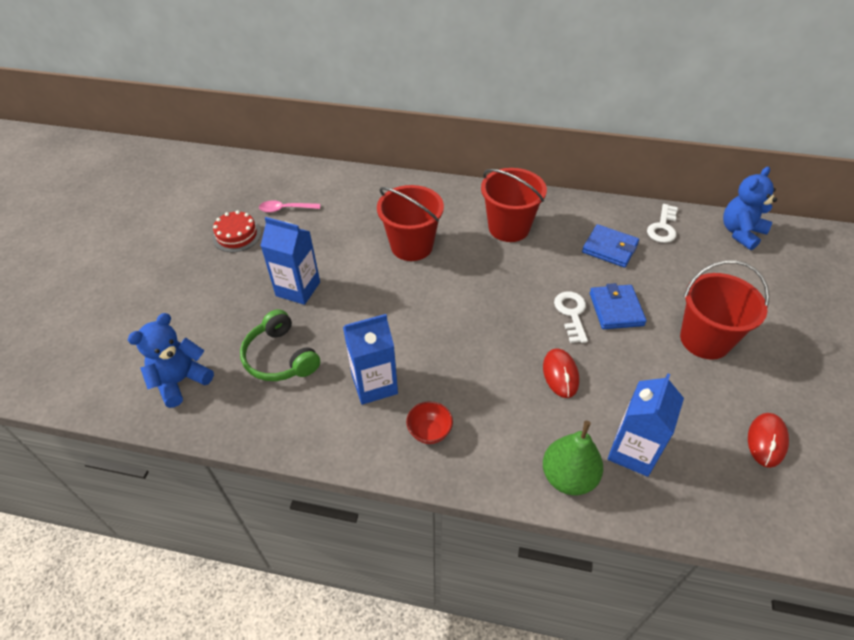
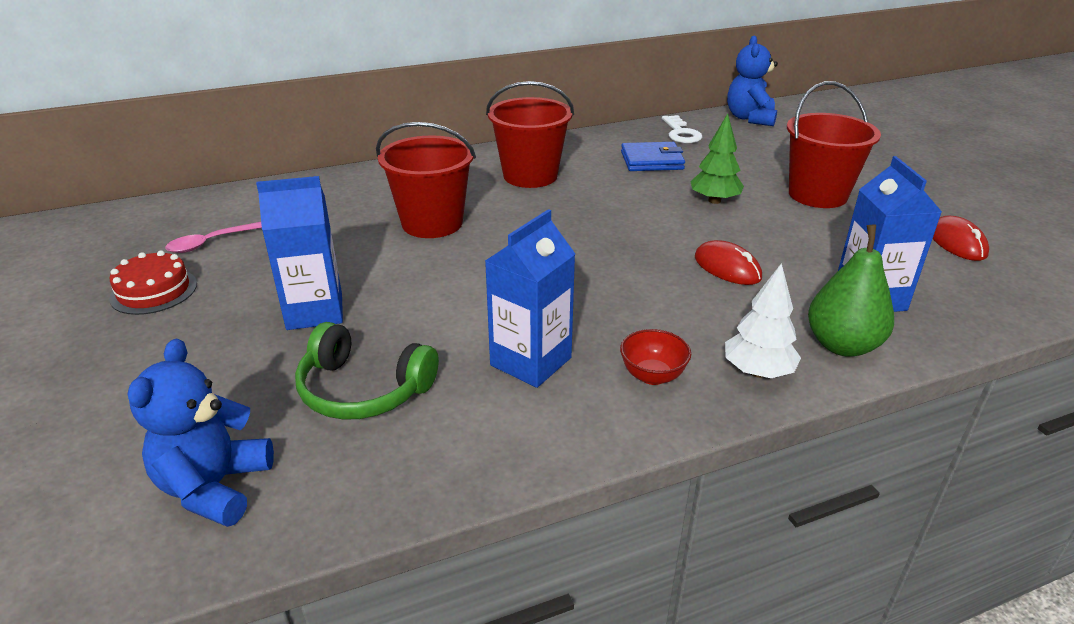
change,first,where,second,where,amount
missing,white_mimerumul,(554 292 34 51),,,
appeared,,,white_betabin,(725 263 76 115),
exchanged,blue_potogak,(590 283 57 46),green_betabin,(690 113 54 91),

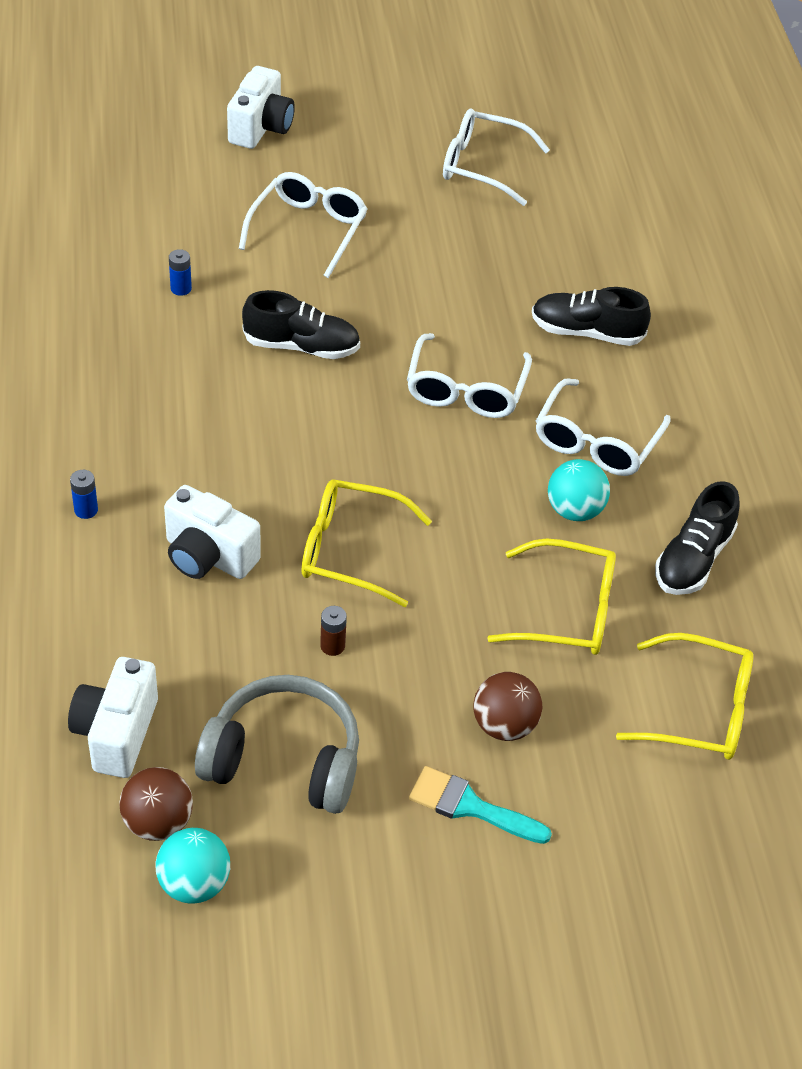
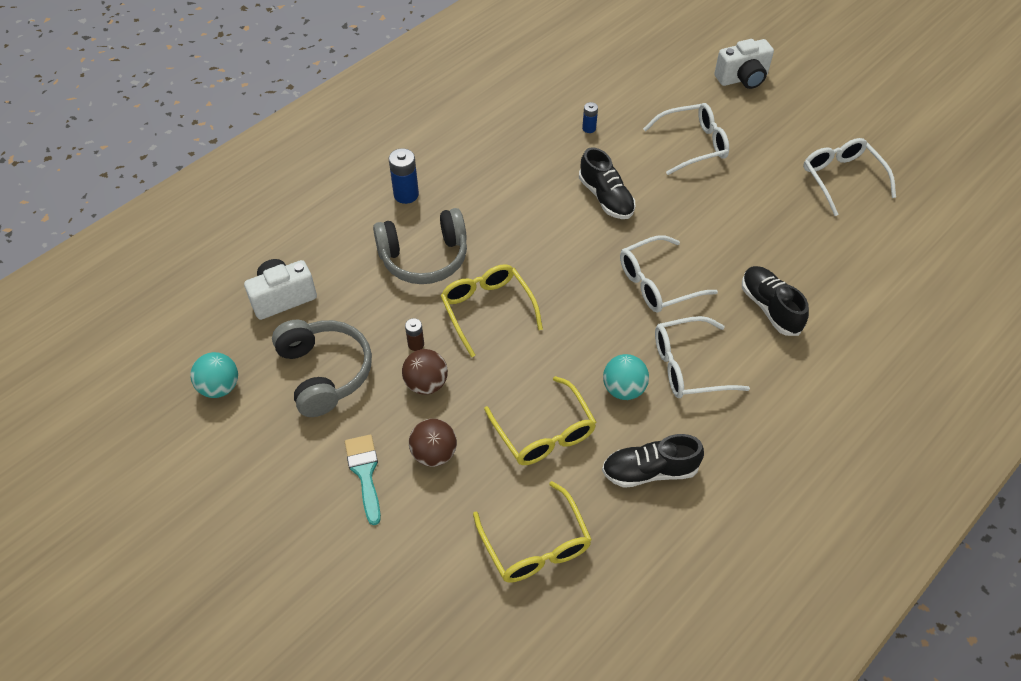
change,first,where,second,where,amount
relocated,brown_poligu,(119 767 74 74),,(402 349 46 46),
exchanged,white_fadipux,(164 485 97 94),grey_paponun,(373 208 94 76),
size,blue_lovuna,(70 470 28 49),,(389 148 30 56),x1.72

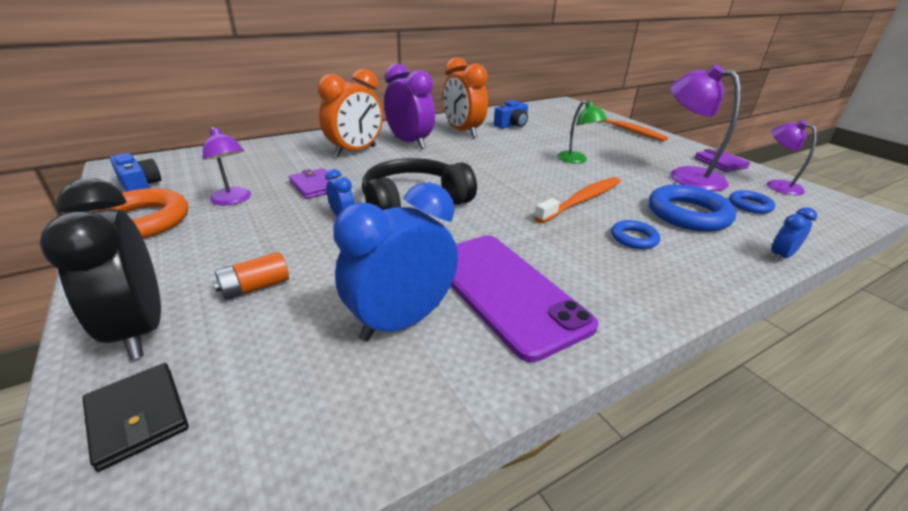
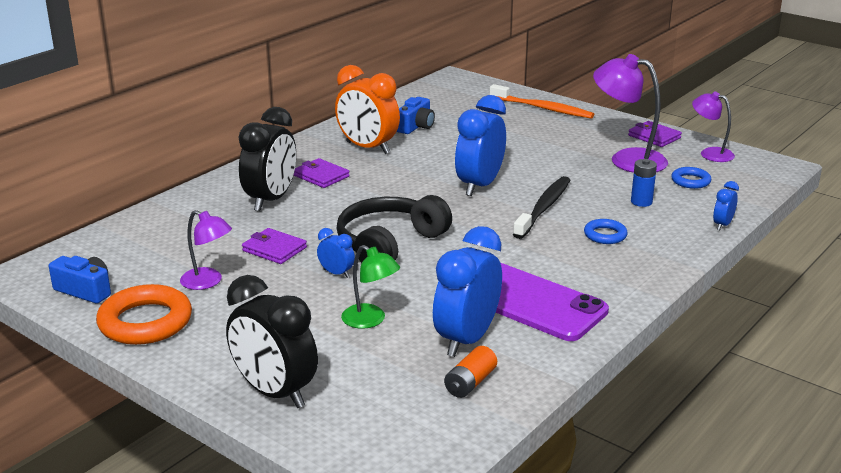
change,first,where,second,where,amount
missing,black_potogak,(82 363 107 109),,,
appeared,,,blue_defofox,(455 95 51 101),
relocated,orange_lovuna,(213 252 76 48),,(444 346 53 52),
relocated,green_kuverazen,(557 100 50 63),,(341 245 59 84),
exchanged,purple_defofox,(384 64 51 85),purple_potogak,(294 158 56 30),
exchanged,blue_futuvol,(649 184 87 48),blue_lovuna,(631 159 26 48),
colour,orange_defofox,(318 69 65 88),black_defofox,(238 107 58 104),
colour,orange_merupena,(534 177 87 46),black_merupena,(513 176 57 63),

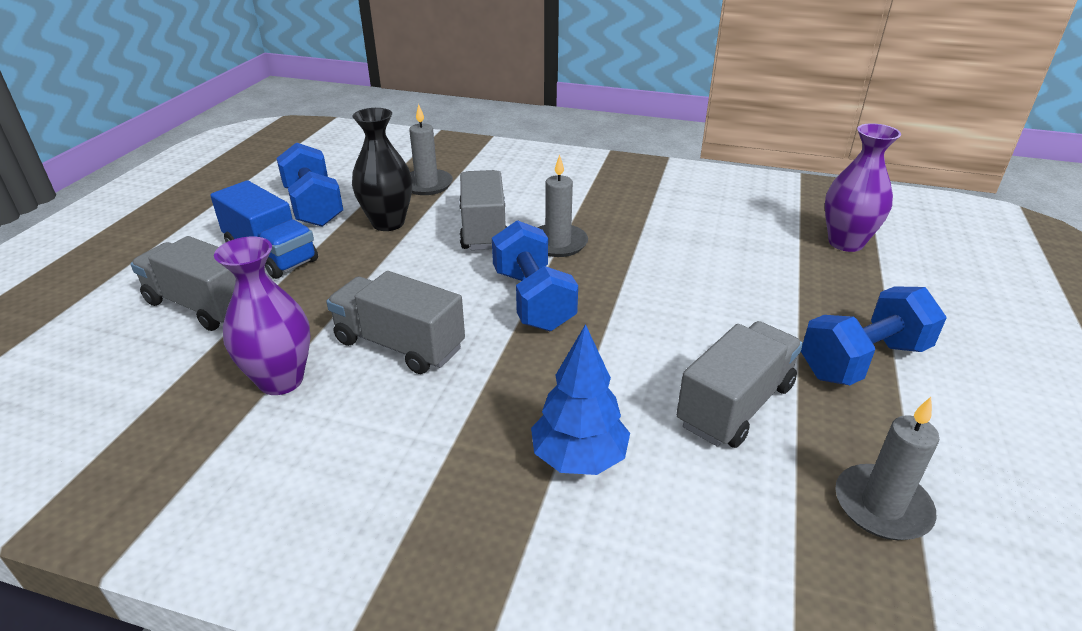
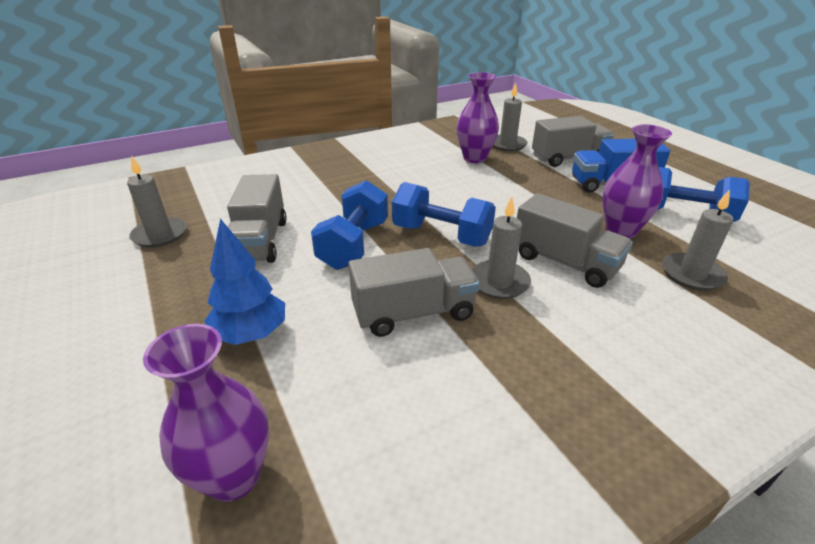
change,first,where,second,where,amount
appeared,,,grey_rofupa,(493 83 35 69),
relocated,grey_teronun,(326 271 139 103),,(348 248 132 89),
relocated,blue_betabin,(531 324 99 151),,(205 219 80 126),
relocated,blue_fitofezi,(801 286 146 99),,(311 180 77 90),
colour,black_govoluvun,(352 108 60 123),purple_govoluvun,(602 125 70 113),

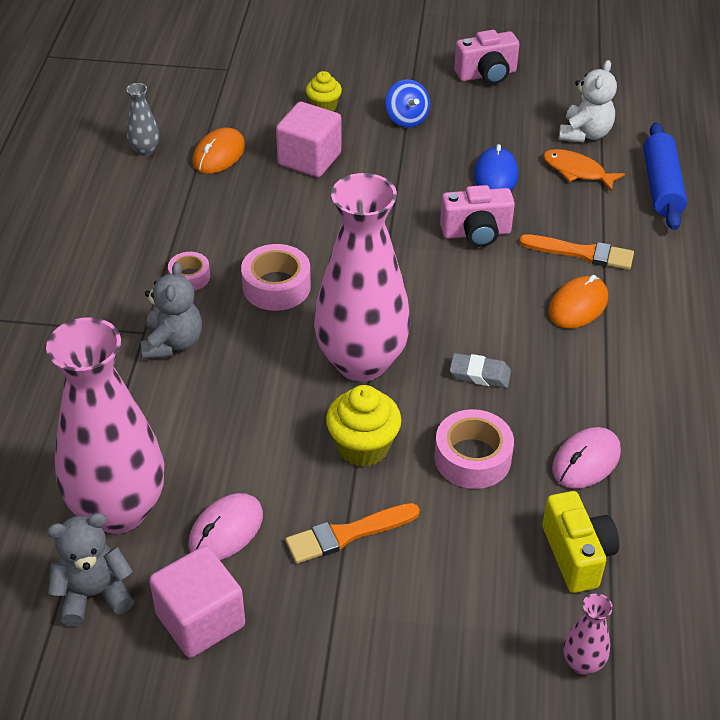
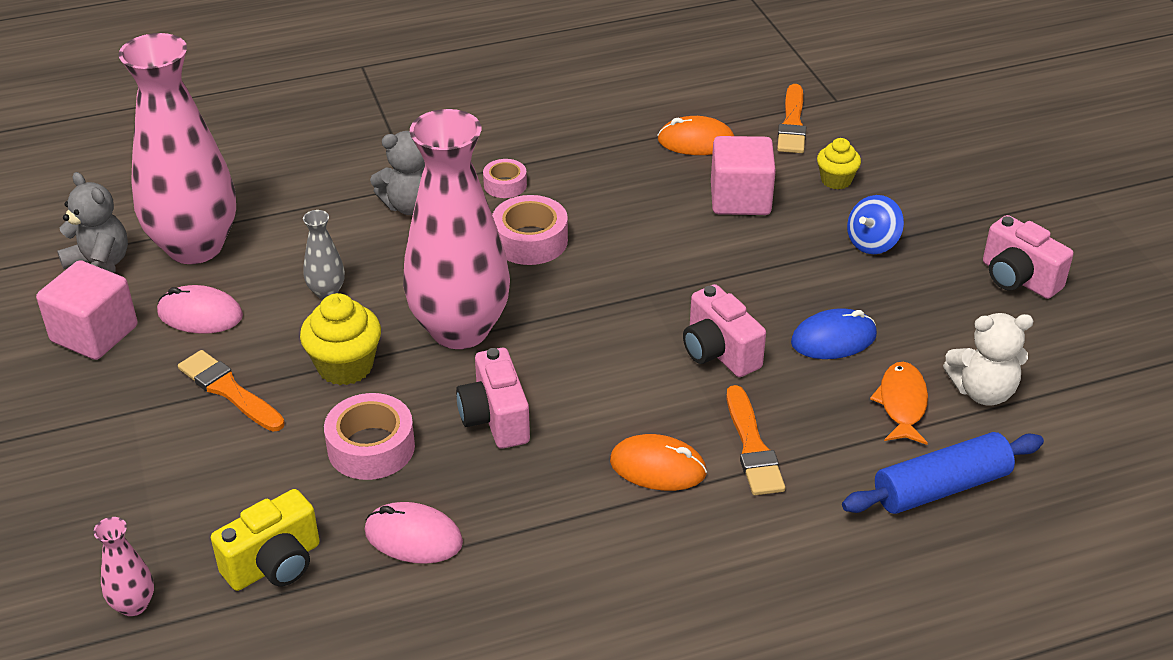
change,first,where,second,where,amount
appeared,,,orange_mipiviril,(777 84 29 69),
relocated,grey_govoluvun,(126 83 33 73),,(303 210 42 89),
exchanged,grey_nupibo,(449 353 62 35),pink_fadipux,(456 348 74 101),

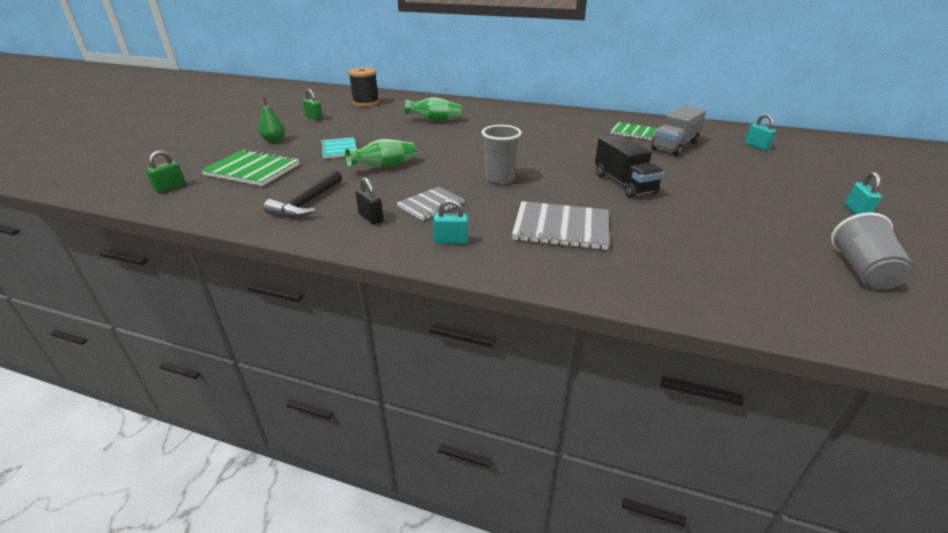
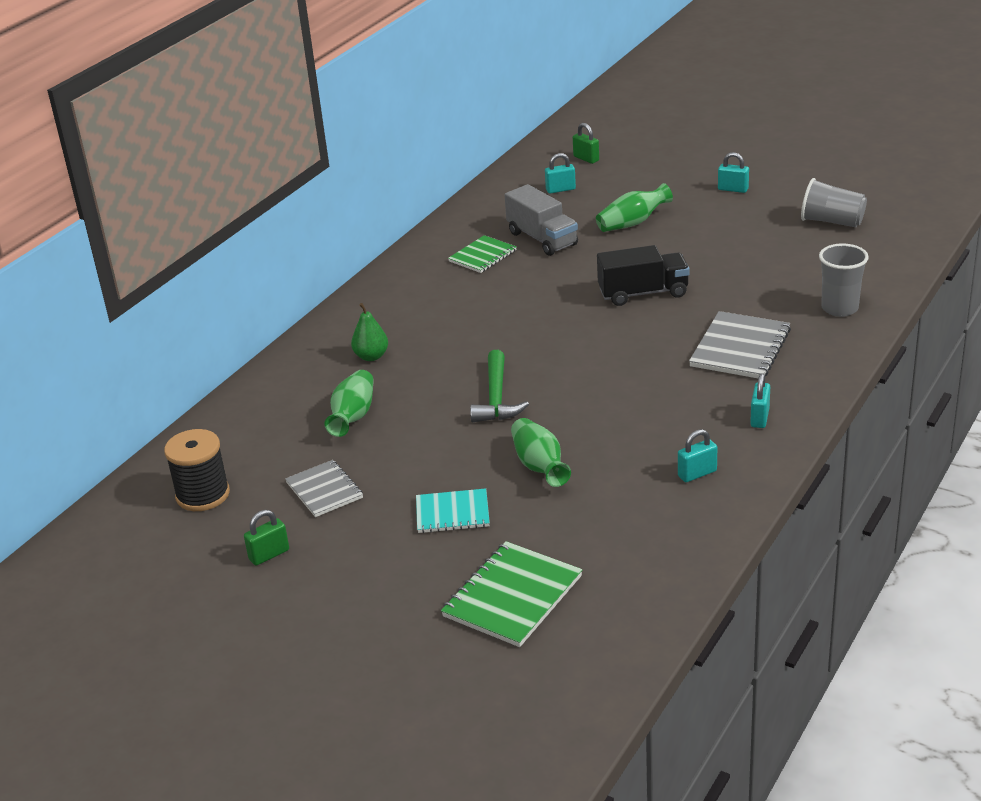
change,first,where,second,where,amount
missing,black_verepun,(264 170 78 47),,,
appeared,,,green_verepun,(470 350 59 72),
appeared,,,green_govoluvun,(596 183 77 49),
relocated,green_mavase,(146 150 40 43),,(573 123 26 41),
relocated,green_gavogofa,(258 97 27 46),,(351 303 37 58),
relocated,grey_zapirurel,(397 187 67 34),,(285 460 78 57),
relocated,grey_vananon,(482 125 40 60),,(819 243 50 74),
colour,black_mavase,(355 178 29 47),turquoise_mavase,(678 429 39 53),

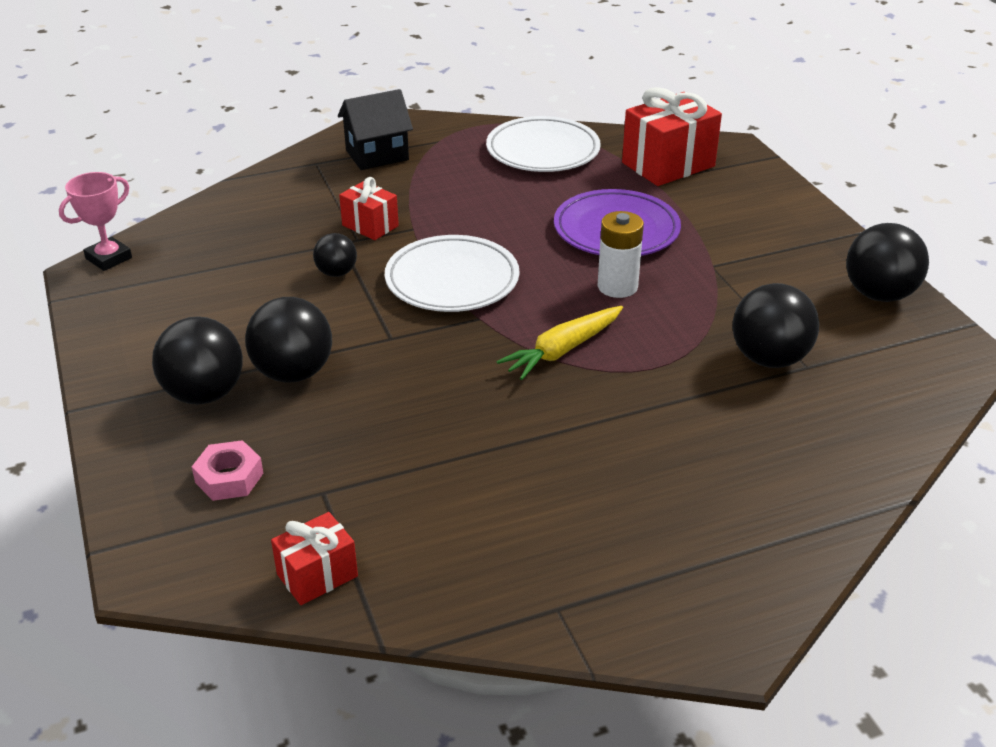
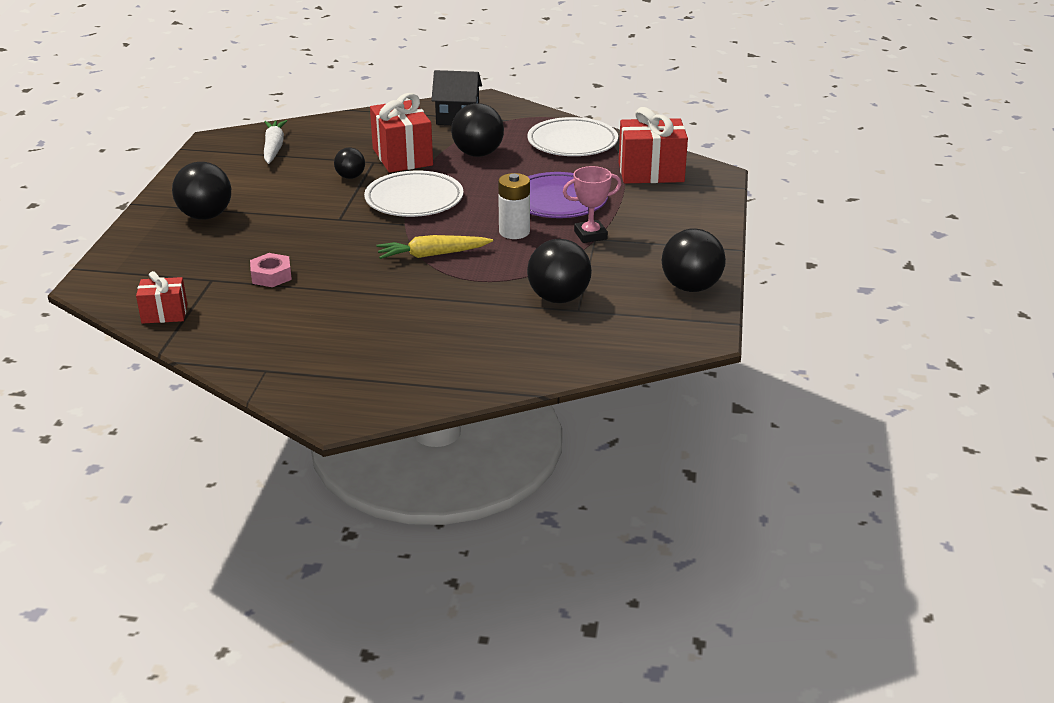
change,first,where,second,where,amount
appeared,,,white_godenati,(264 120 23 44),
relocated,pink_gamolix,(59 172 73 99),,(563 166 58 77),
relocated,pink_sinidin,(192 440 71 61),,(250 253 42 34),
relocated,black_poligu,(245 297 87 86),,(451 103 53 54),
size,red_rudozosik,(339 177 60 63),,(370 93 63 80),x1.77

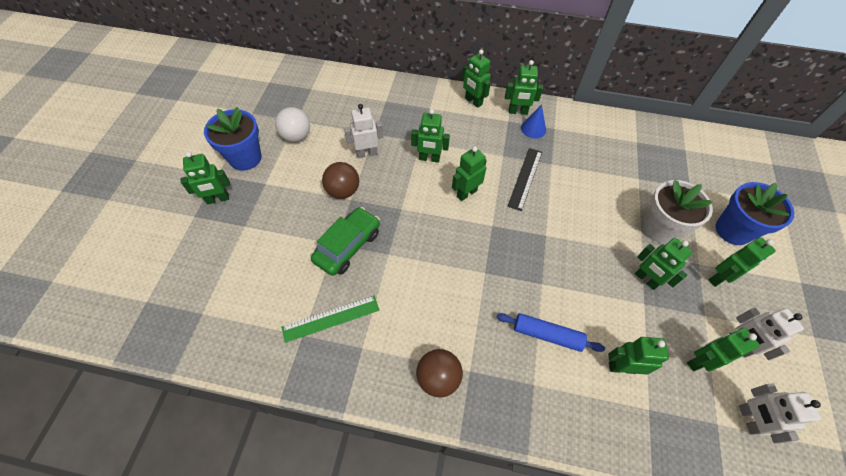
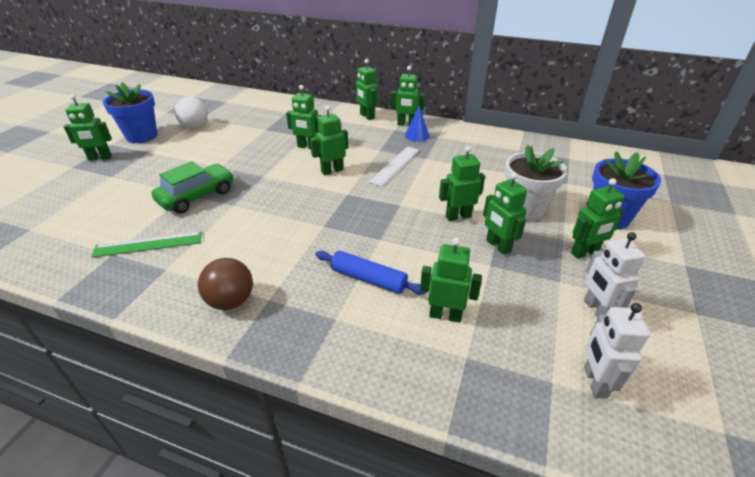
change,first,where,second,where,amount
missing,brown_poligu,(322 162 37 37),,,
missing,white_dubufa,(344 104 39 54),,,
relocated,green_dubufa,(687 328 73 43),,(439 146 46 75),
colour,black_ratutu,(507 148 35 63),white_ratutu,(369 146 50 41),

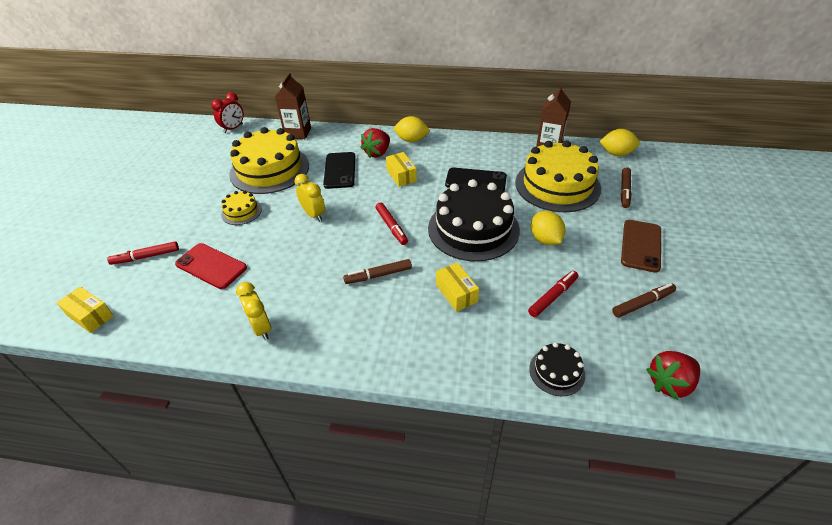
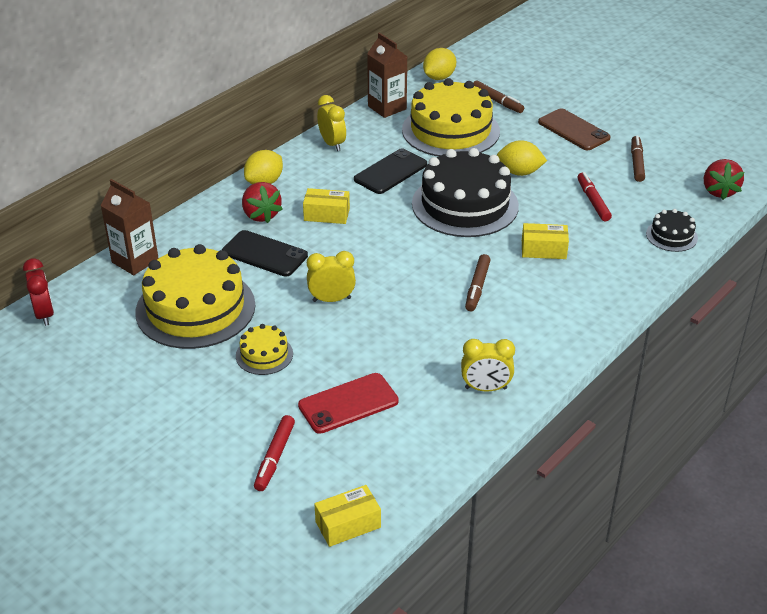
change,first,where,second,where,amount
missing,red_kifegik,(376 202 32 43),,,
appeared,,,yellow_defofox,(317 95 29 56),

